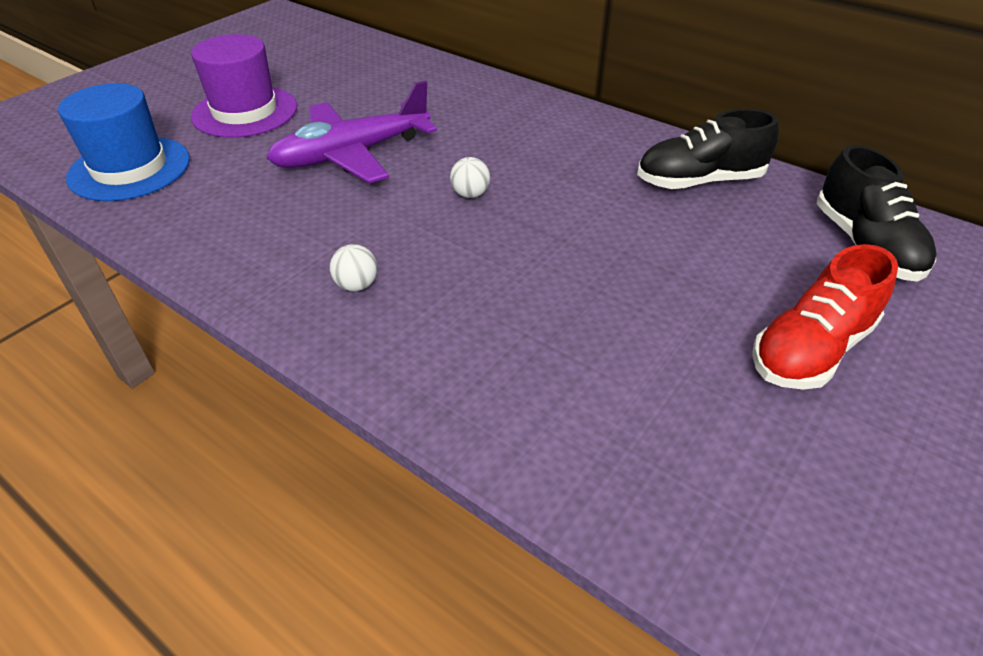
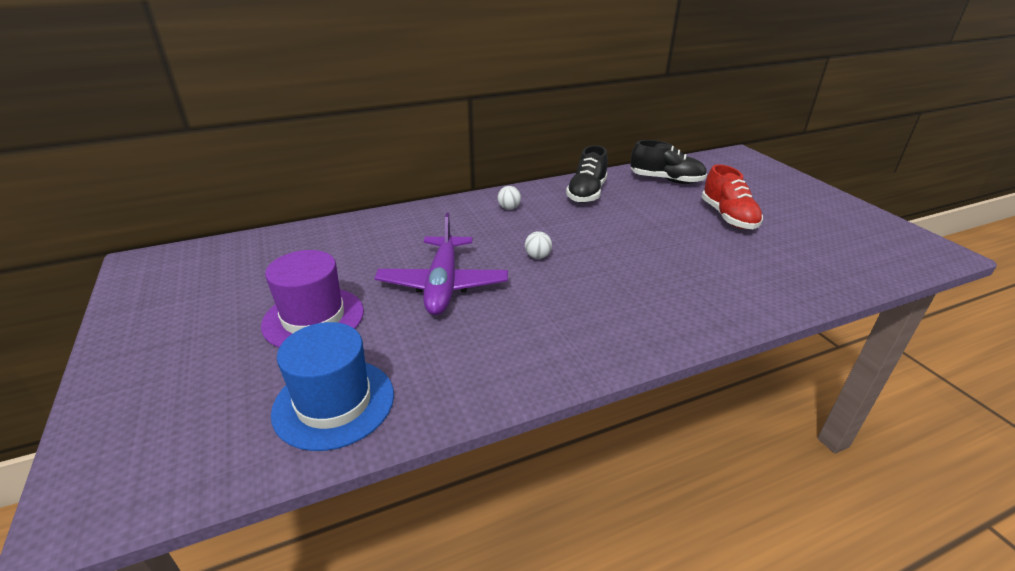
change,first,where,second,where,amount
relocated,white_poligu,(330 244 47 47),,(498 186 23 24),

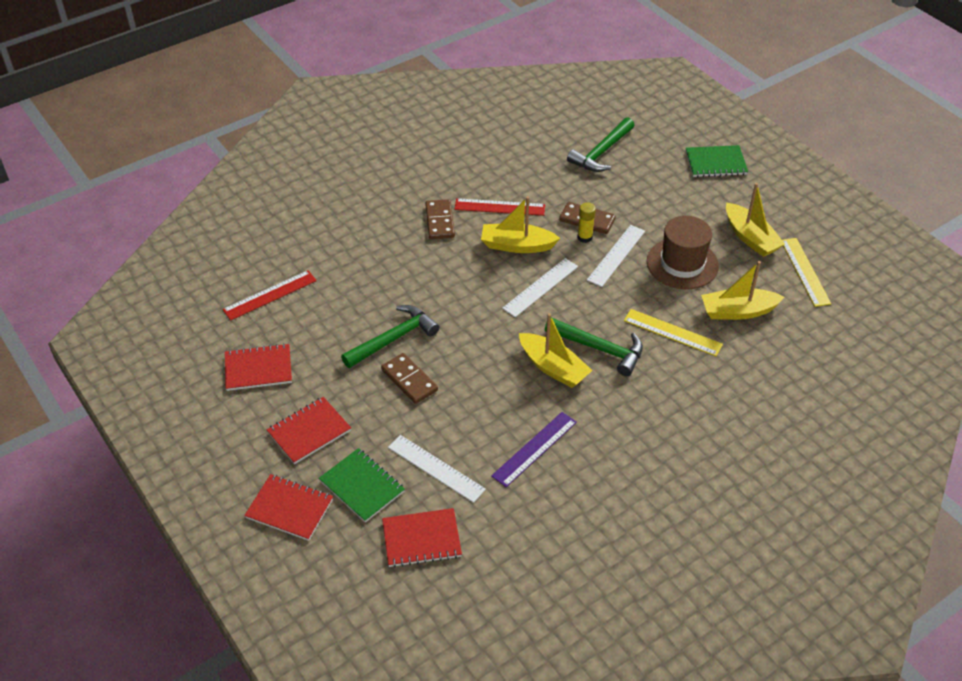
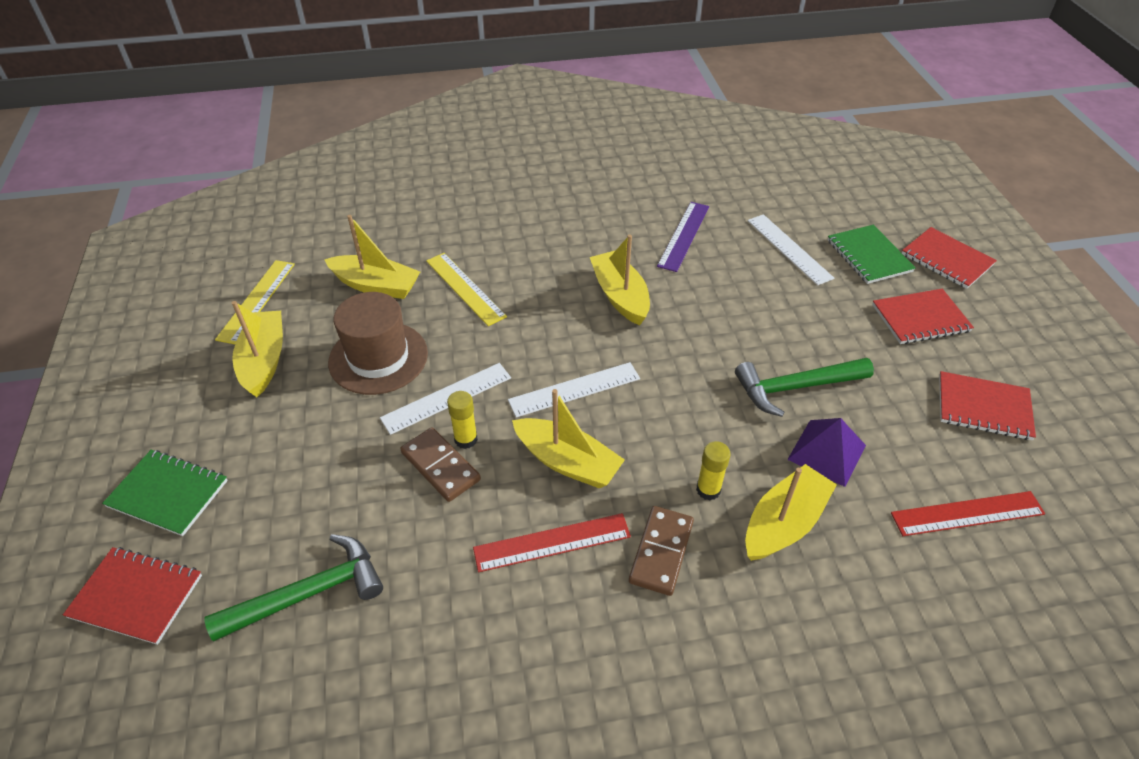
change,first,where,second,where,amount
missing,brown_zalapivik,(381 353 57 51),,,
missing,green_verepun,(545 317 98 59),,,
appeared,,,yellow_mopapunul,(696 441 35 59),
appeared,,,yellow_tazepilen,(745 464 92 97),
appeared,,,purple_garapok,(787 418 79 69),
relocated,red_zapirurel,(382 508 80 59),,(63 547 139 98),
spun,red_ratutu,(454 198 91 18),,(473 513 158 59),45 degrees counterclockwise
spun,purple_ratutu,(491 412 86 75),,(657 202 52 70),45 degrees counterclockwise

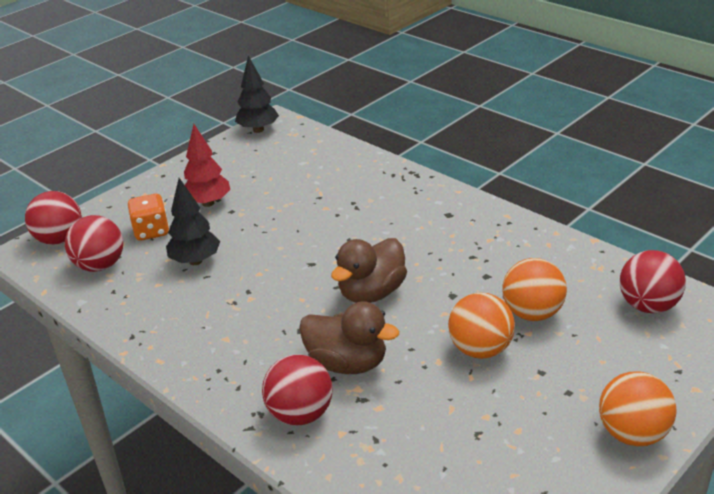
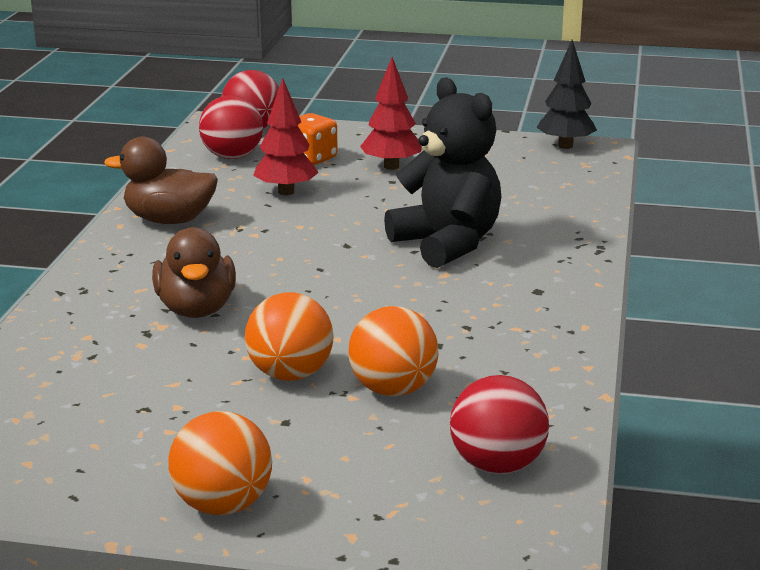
change,first,where,second,where,amount
missing,red_poligu,(262 354 71 72),,,
appeared,,,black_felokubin,(384 78 117 190),
relocated,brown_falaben,(331 238 76 65),,(104 137 114 87),
colour,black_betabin,(166 178 54 87),red_betabin,(253 78 66 117),

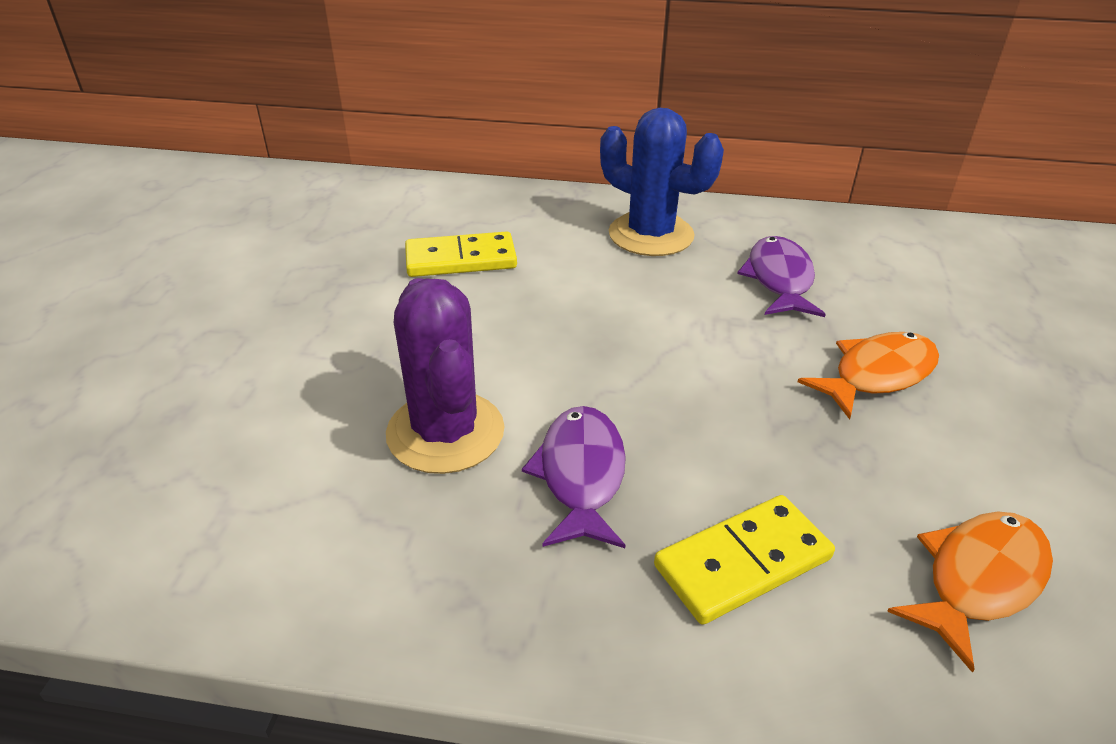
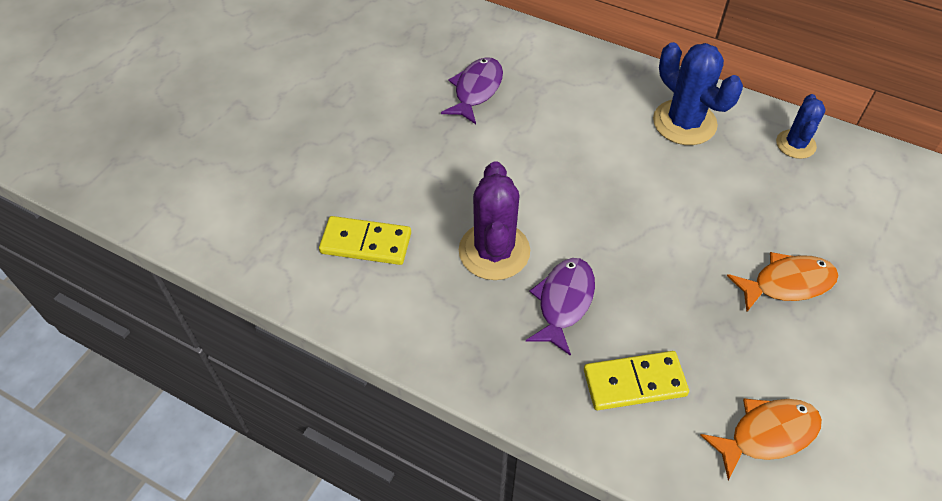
change,first,where,second,where,amount
appeared,,,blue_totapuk,(776 94 50 65),
relocated,yellow_zalapivik,(405 231 112 46),,(319 216 92 49),
relocated,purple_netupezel,(737 236 89 81),,(441 57 62 67),

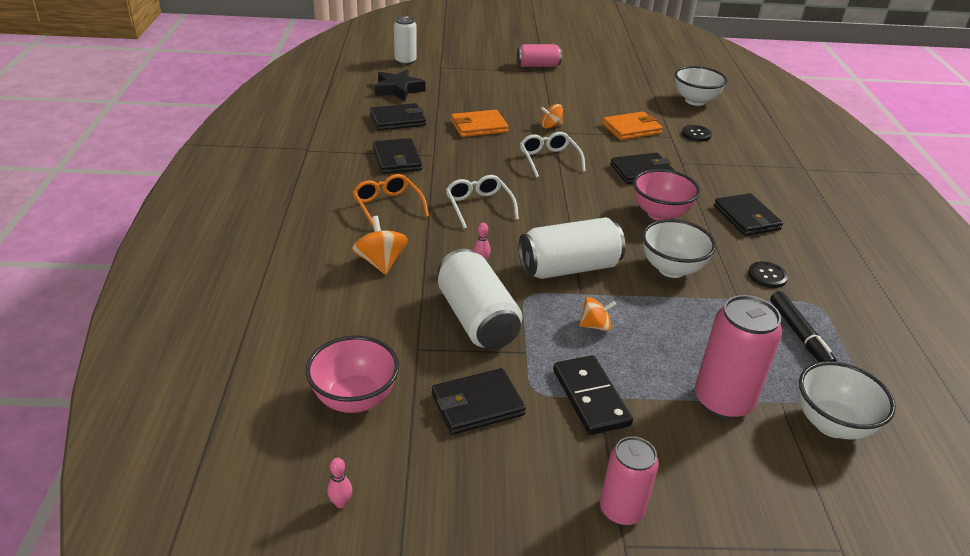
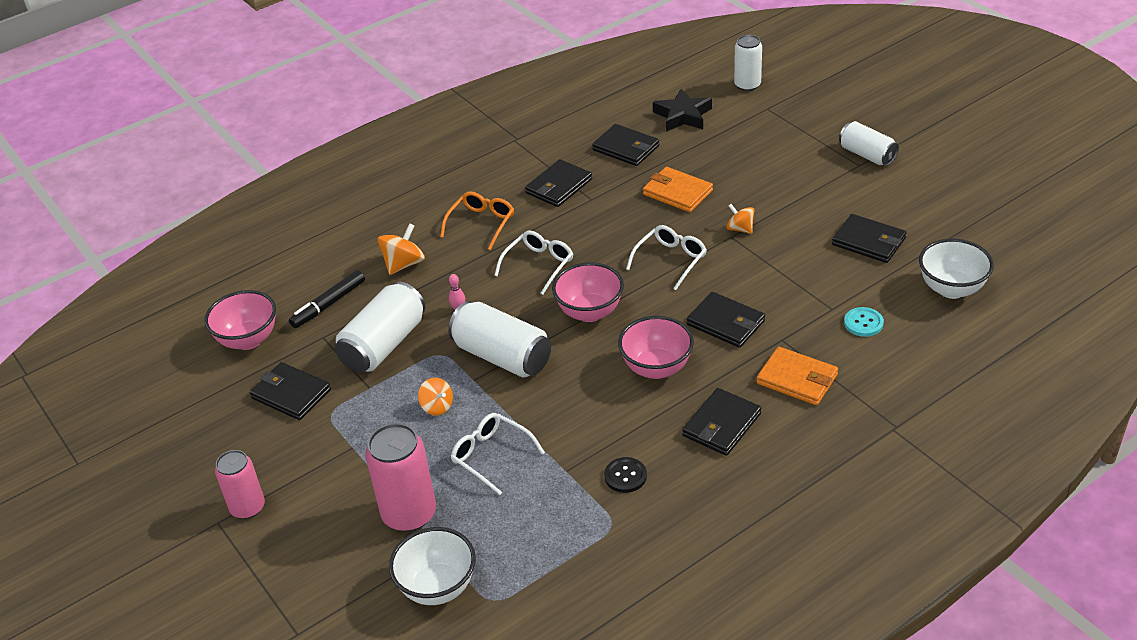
change,first,where,second,where,amount
missing,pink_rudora,(327 458 25 50),,,
missing,black_zalapivik,(553 355 80 80),,,
missing,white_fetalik,(642 219 74 59),,,
appeared,,,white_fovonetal,(451 413 94 82),
appeared,,,pink_fetalik,(552 262 72 60),
appeared,,,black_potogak,(832 214 75 49),
relocated,orange_potogak,(602 112 61 28),,(756 347 82 58),
relocated,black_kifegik,(770 291 67 71),,(289 270 76 58),
colour,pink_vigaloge,(517 44 45 23),white_vigaloge,(839 121 60 45),
colour,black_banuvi,(682 125 30 17),turquoise_banuvi,(844 307 40 30),

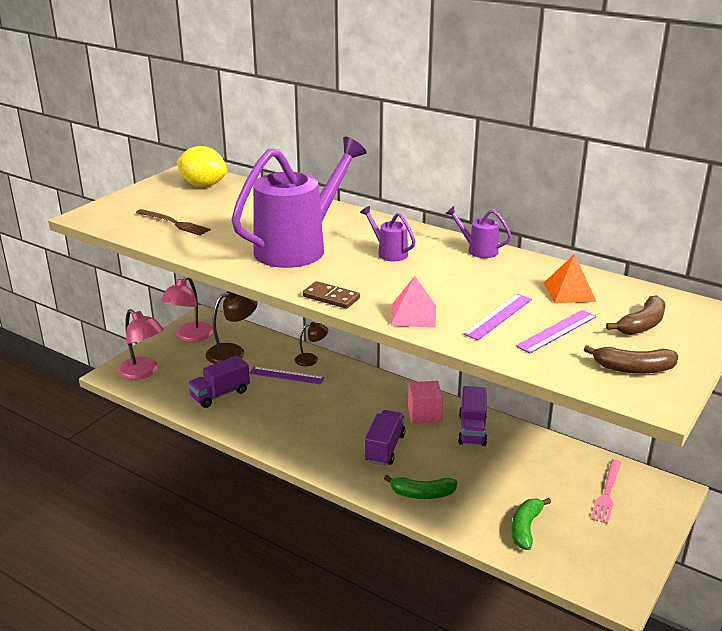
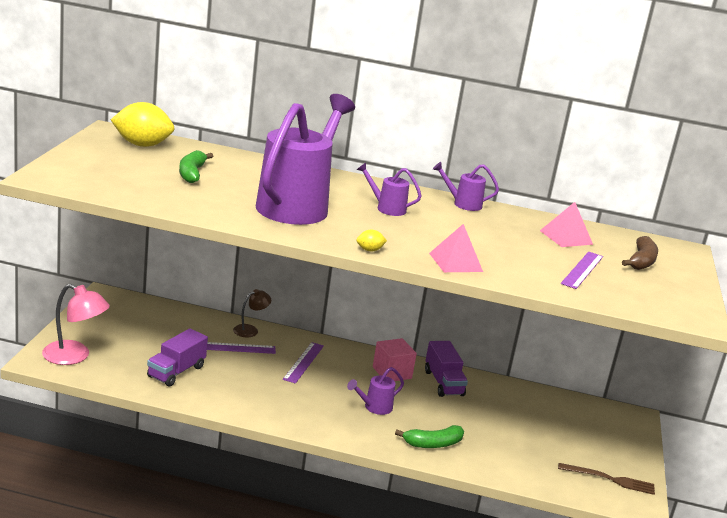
change,first,where,second,where,amount
missing,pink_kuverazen,(160 277 53 65),,,
missing,brown_kuverazen,(205 291 53 73),,,
missing,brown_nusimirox,(584 345 94 29),,,
missing,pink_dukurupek,(591 459 30 65),,,
relocated,brown_dukurupek,(136 209 75 27),,(558 463 97 32),
relocated,purple_ratutu,(463 294 69 46),,(283 342 41 42),
relocated,green_nusimirox,(511 498 40 52),,(179 150 34 33),
exchanged,brown_zalapivik,(303 281 57 28),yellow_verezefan,(356 230 31 22),
exchanged,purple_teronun,(365 410 40 56),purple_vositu,(347 367 57 48),
colour,orange_garapok,(544 254 52 49),pink_garapok,(540 202 53 45),

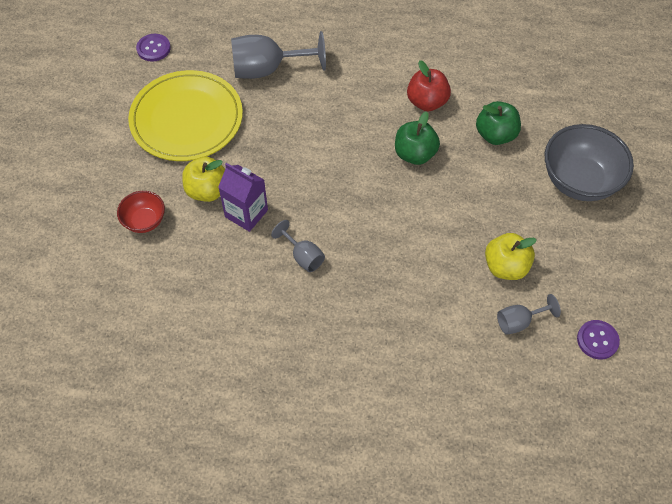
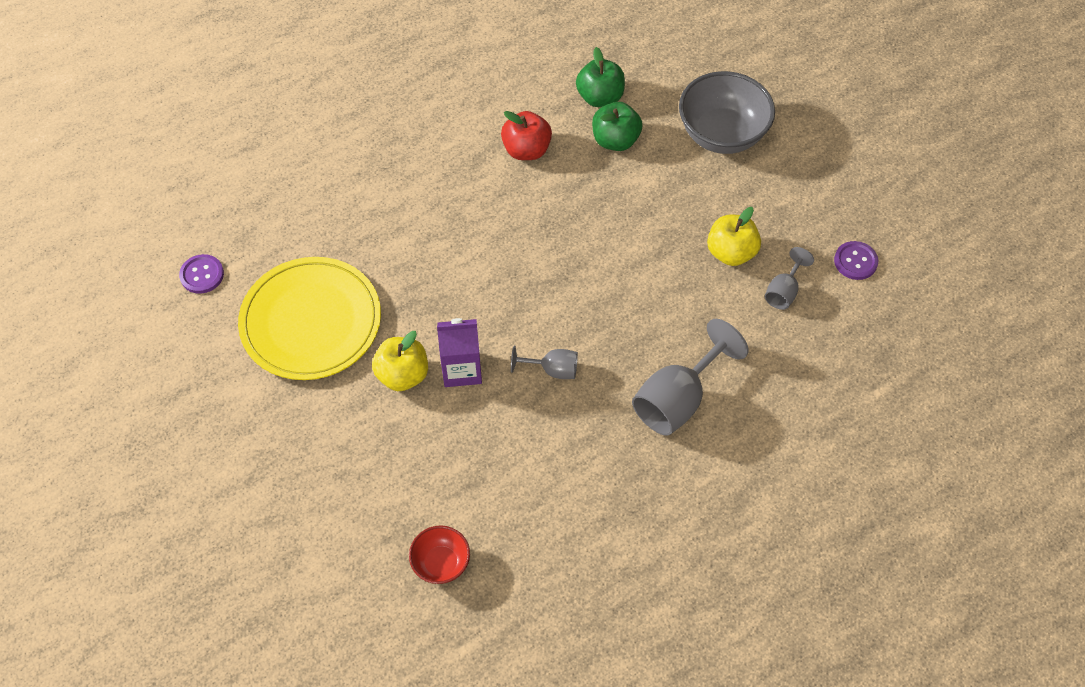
change,first,where,second,where,amount
relocated,red_fetalik,(117 191 48 42),,(409 526 61 58),
relocated,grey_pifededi,(231 31 95 48),,(632 319 117 117),
relocated,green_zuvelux,(395 112 45 53),,(576 47 49 60),

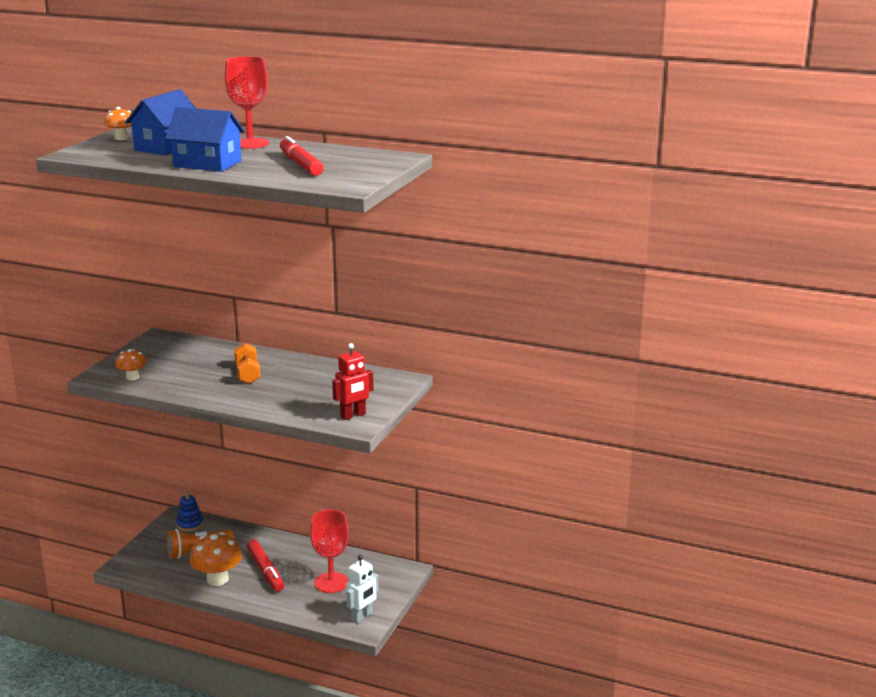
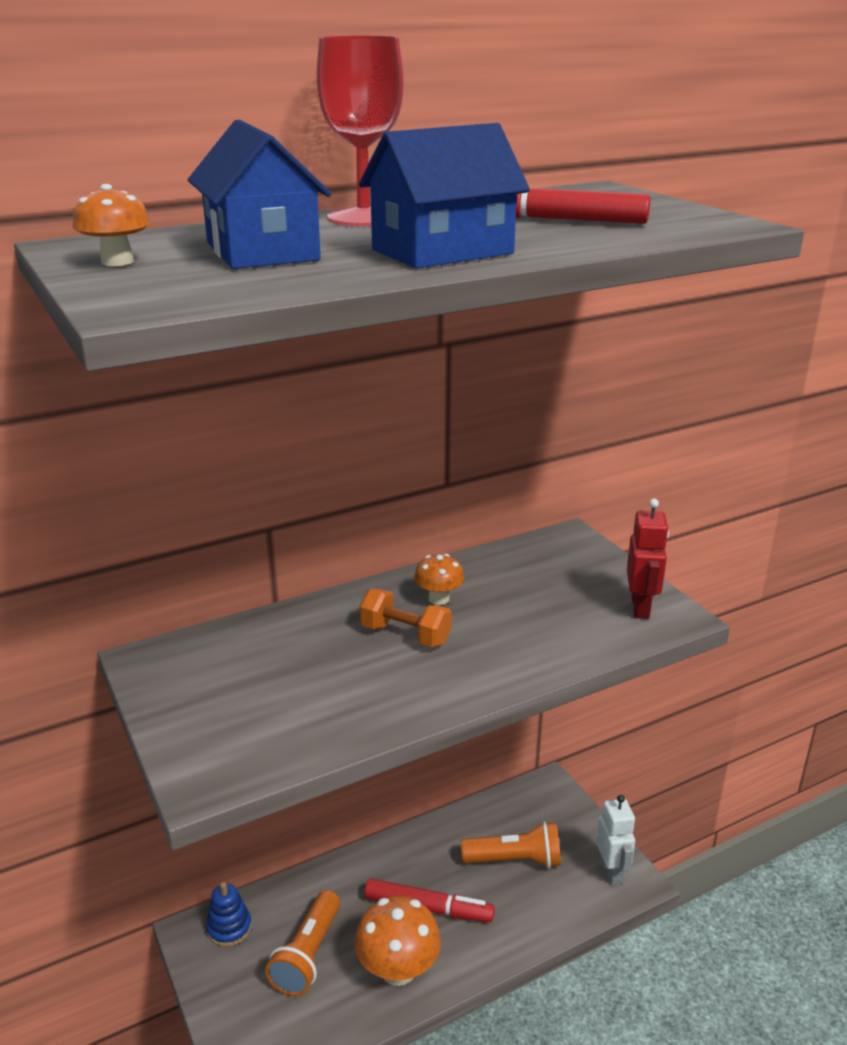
change,first,where,second,where,amount
relocated,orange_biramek,(115 349 32 31),,(414 554 51 51),
exchanged,red_pifededi,(310 510 39 83),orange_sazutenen,(461 821 100 47),

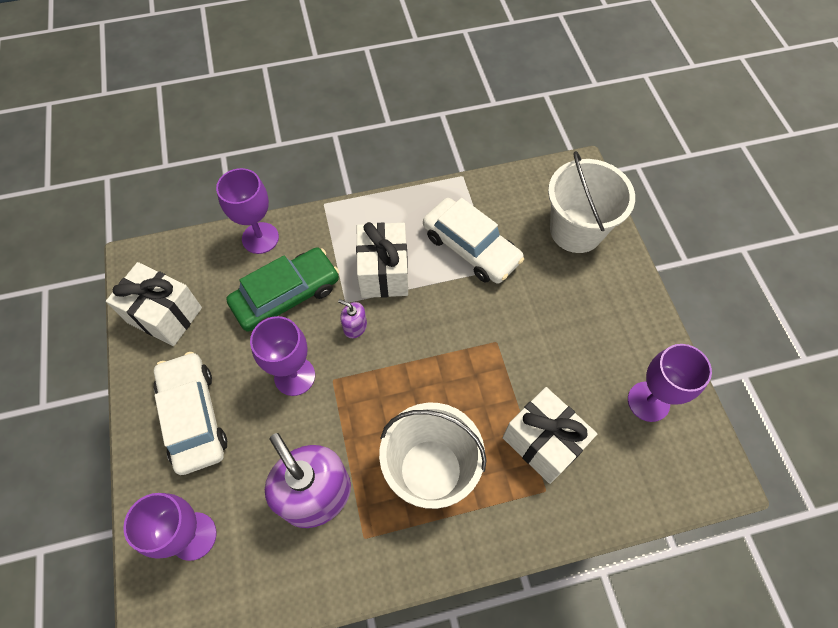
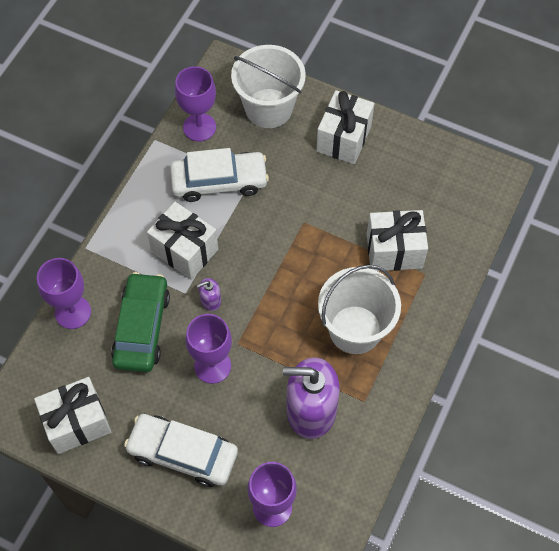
change,first,where,second,where,amount
appeared,,,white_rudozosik,(316 90 59 74),
relocated,purple_pifededi,(628 344 84 78),,(175 66 41 75),

